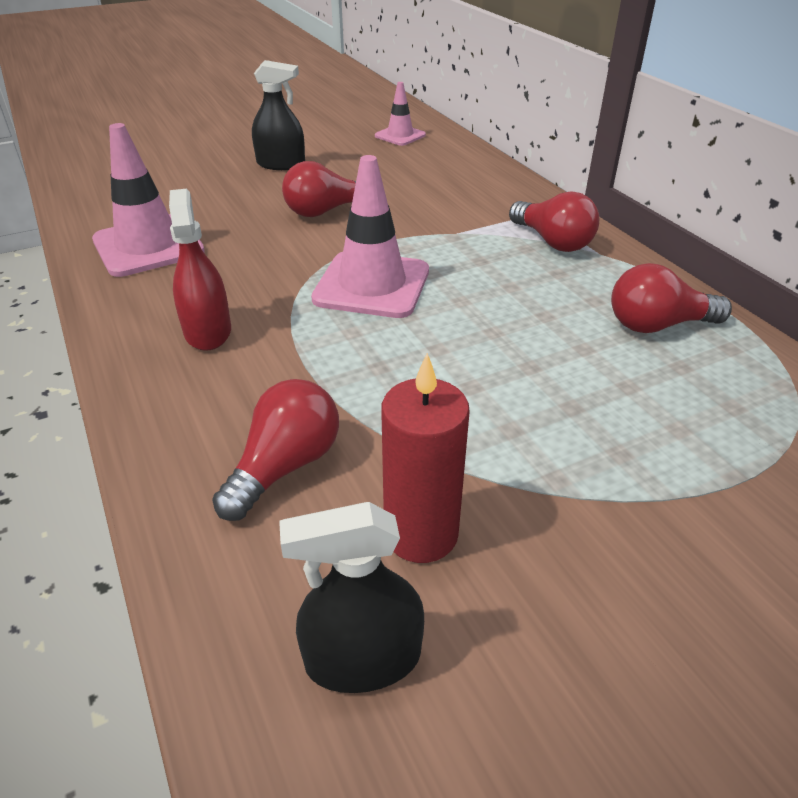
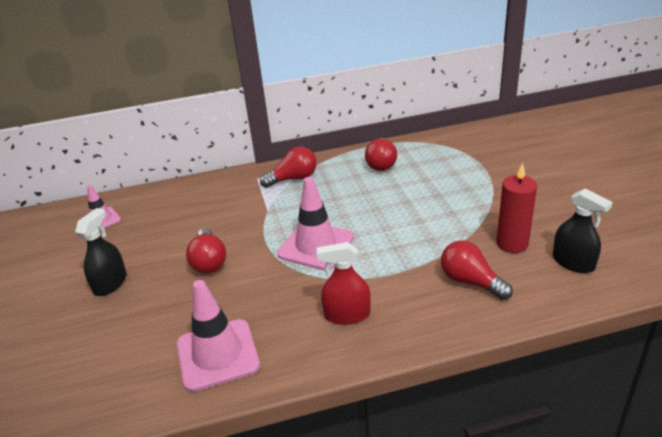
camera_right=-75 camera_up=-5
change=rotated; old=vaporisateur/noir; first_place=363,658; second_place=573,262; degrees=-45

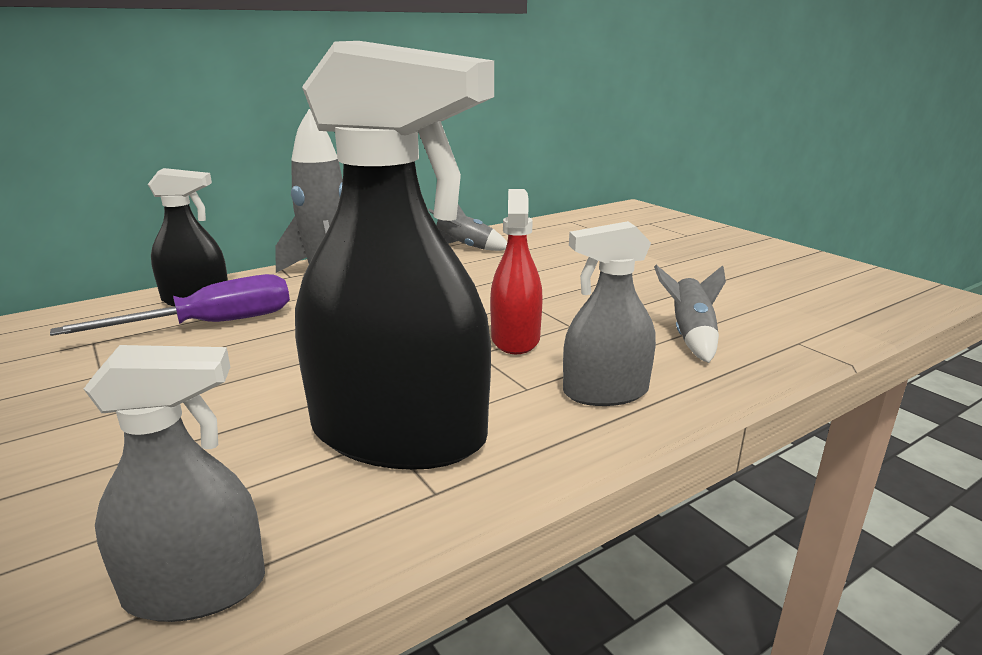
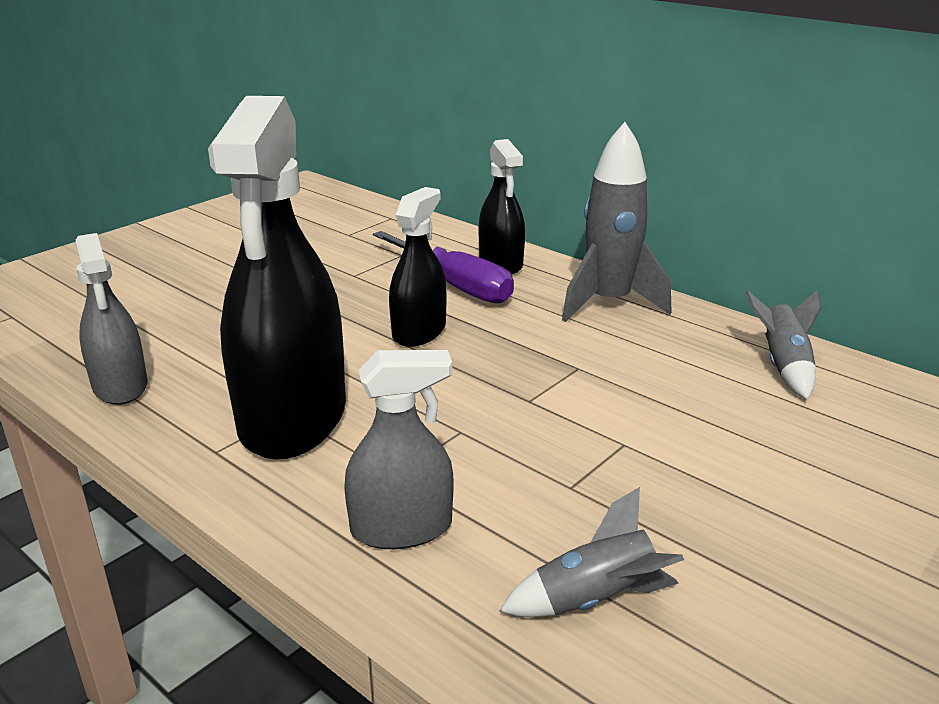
camera_right=75 camera_up=5
change=rotated; old=vaporisateur/gris; first_place=605,392; second_place=401,528; degrees=105
change=new; new=vaporisateur/noir; second_place=419,331
change=gone; old=vaporisateur/rouge; first_place=515,339

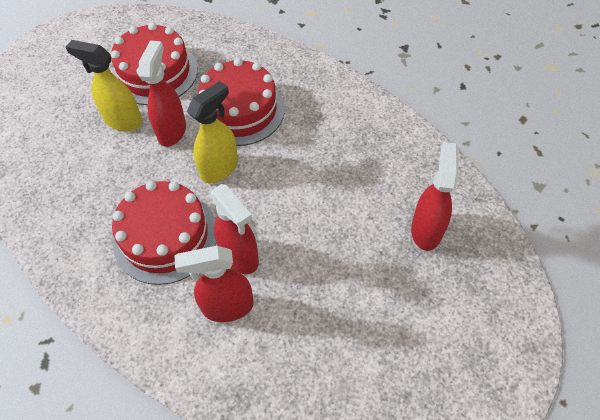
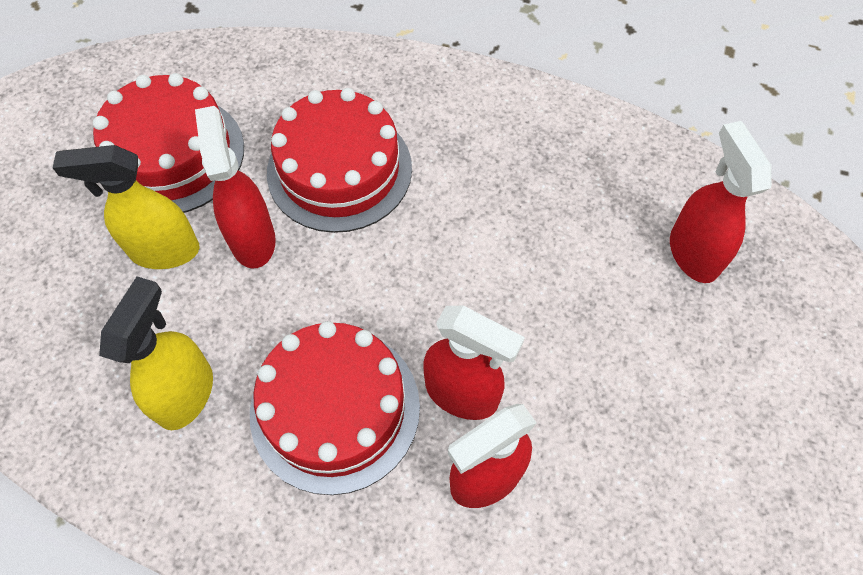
camera_right=-25 camera_up=5
change=shifted; old=vaporisateur/jaune; first_place=220,168; second_place=186,393

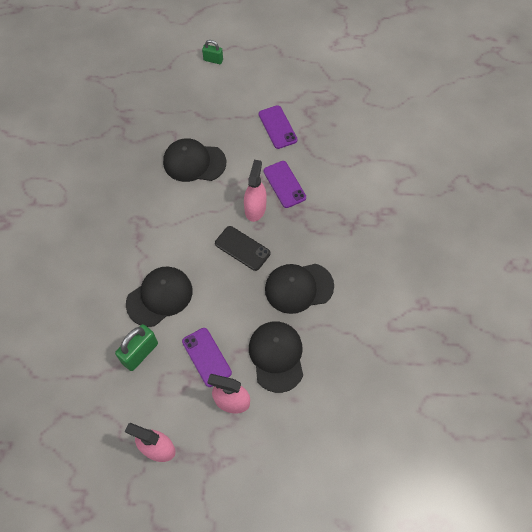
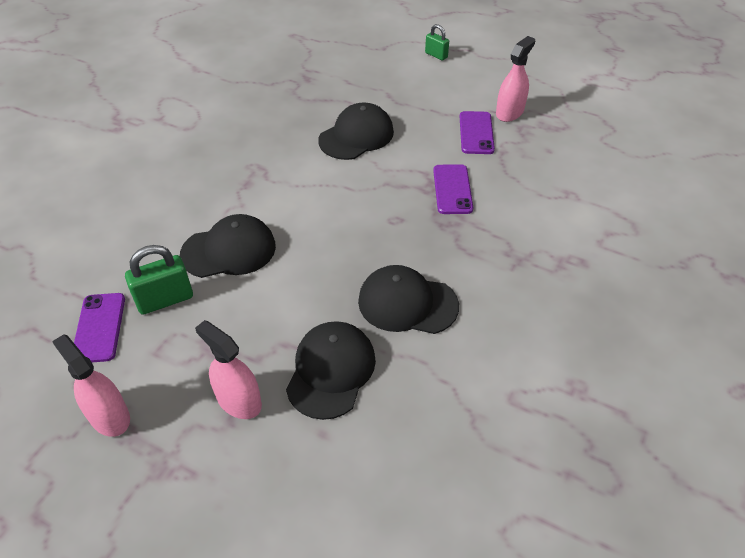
camera_right=25 camera_up=-15
change=shifted; old=téléphone/violet; first_place=206,357; second_place=99,327
change=rotated; old=casquette/noir; first_place=194,162; second_place=356,136; degrees=105
change=shifted; old=vaporisateur/rose; first_place=255,208; second_place=509,112
change=gone; old=téléphone/noir; first_place=242,248

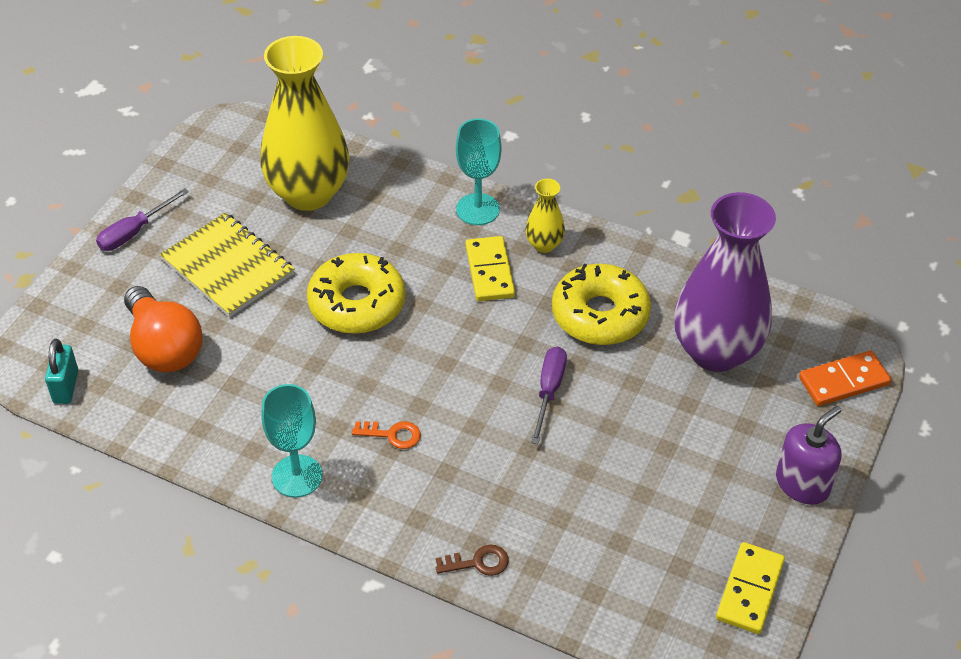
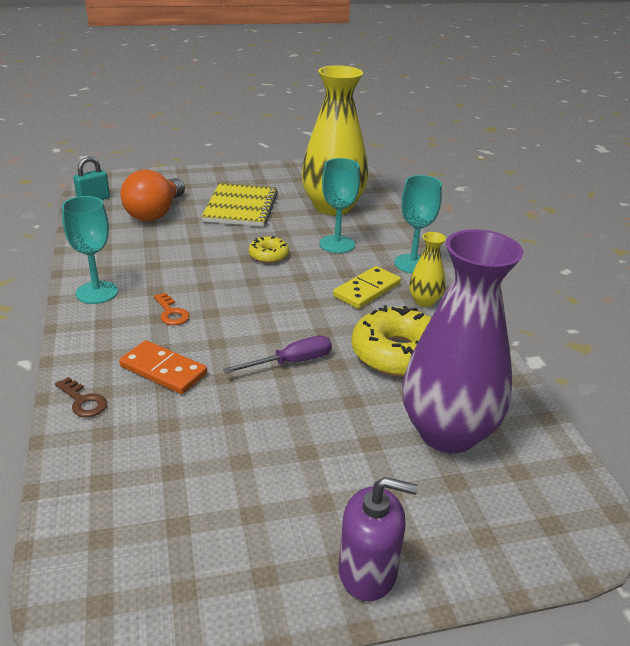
camera_right=50 camera_up=-15
change=shifted; old=domino/orange; first_place=843,381; second_place=163,370
change=scaled; old=beignet/jaune; first_place=357,304; second_place=268,255; factor=0.52
change=new; new=verre à pied/turquoise; second_place=337,244
change=gone; old=tournevis/violet; first_place=134,232
change=gone; old=domino/jaune; first_place=750,590

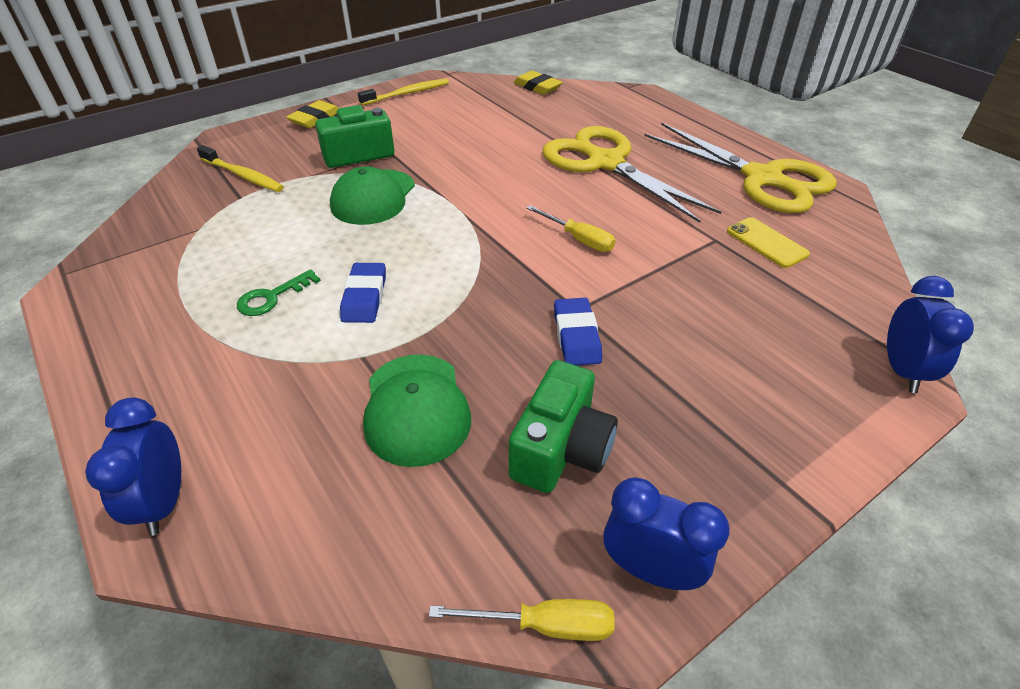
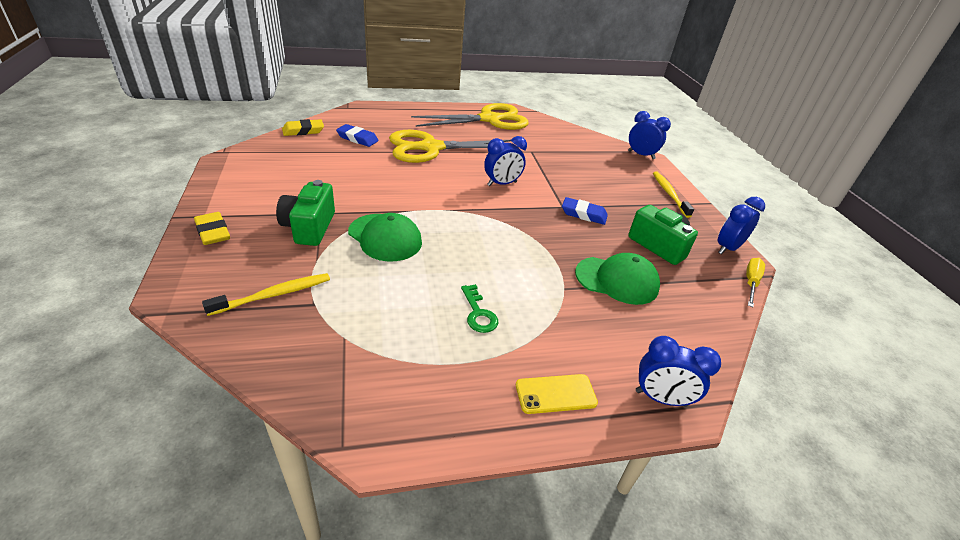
camera_right=-70 camera_up=-5
change=shifted; old=gomme/bleu; first_place=365,297; second_place=357,138
change=swapped; old=tournevis/jaune; new=réveil/bleu; first_place=578,239; second_place=502,184
change=shifted; old=téléphone/jaune; first_place=766,243; second_place=556,394
change=shifted; old=brosse à dents/jaune; first_place=407,94; second_place=669,194

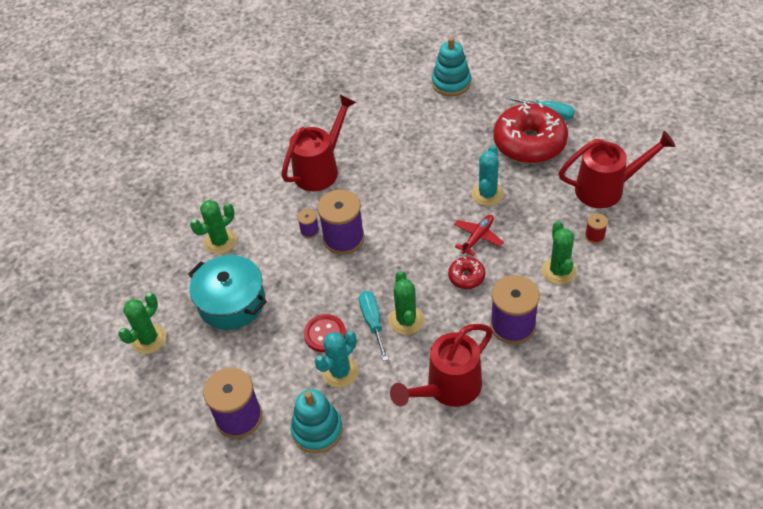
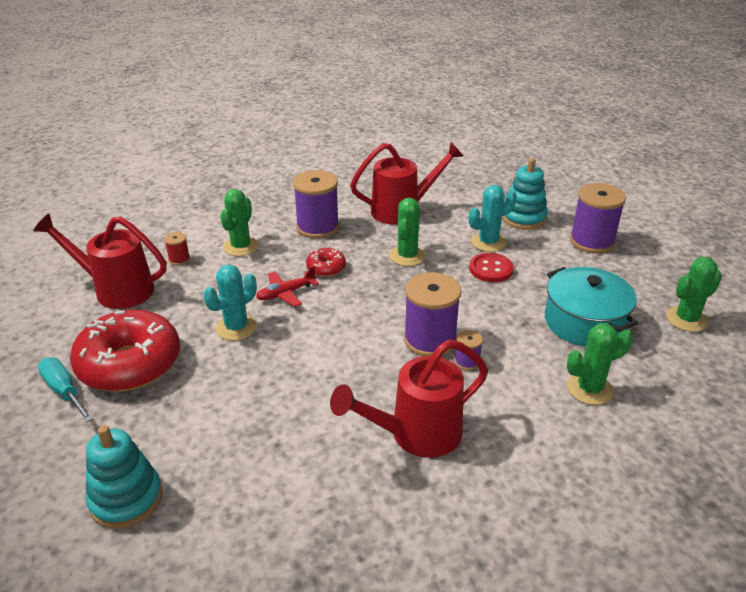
camera_right=-160 camera_up=-15
change=gone; old=tournevis/turquoise; first_place=373,322

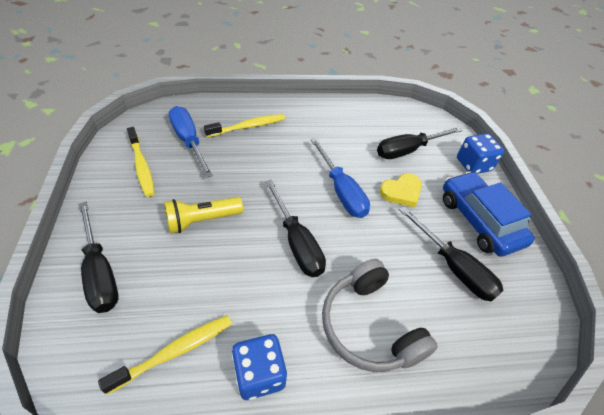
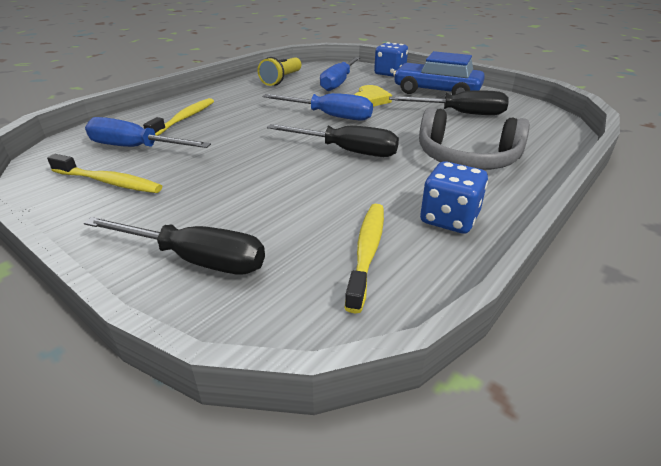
camera_right=-40 camera_up=-15
change=shifted; old=lampe de poche/jaune; first_place=202,220; second_place=281,80
change=repainted; old=tournevis/noir; new=tournevis/bleu; first_place=408,150; second_place=339,83

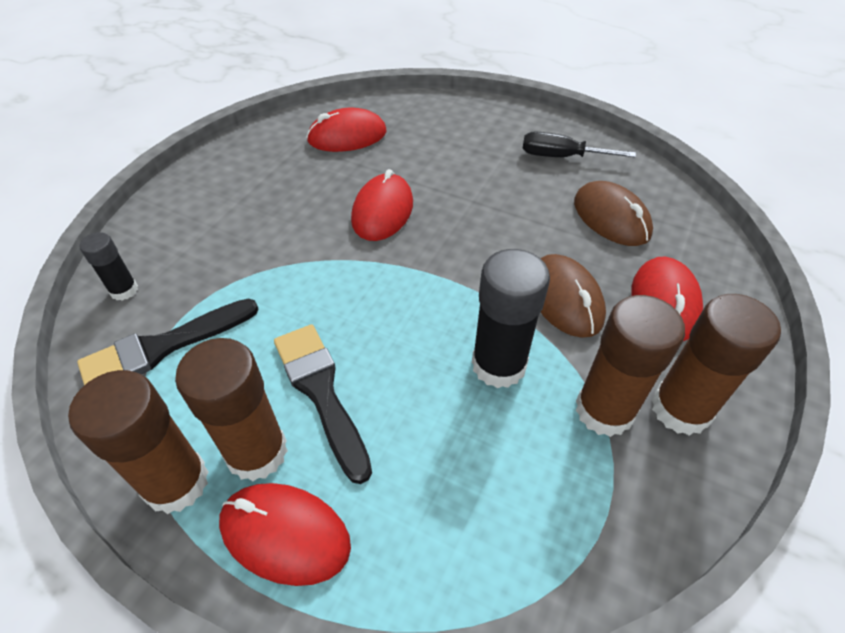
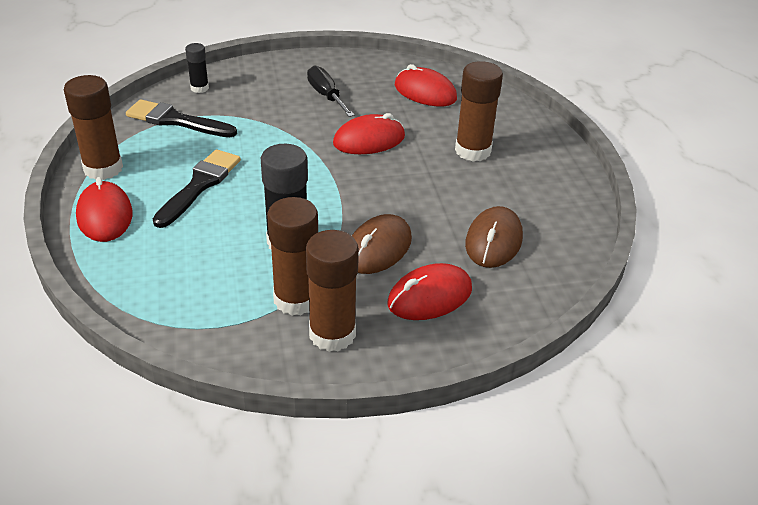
camera_right=50 camera_up=-10
change=shifted; old=tournevis/noir; first_place=561,157; second_place=326,96
change=shifted; old=bâton de colle/marron; first_place=257,452; second_place=473,151

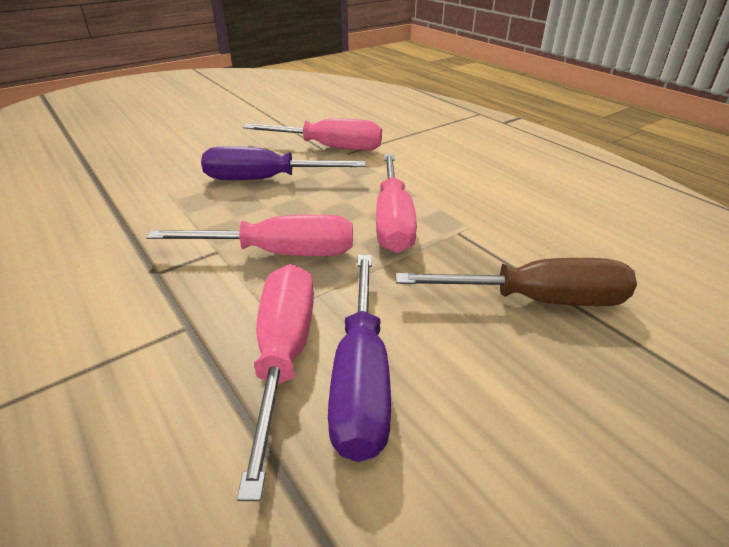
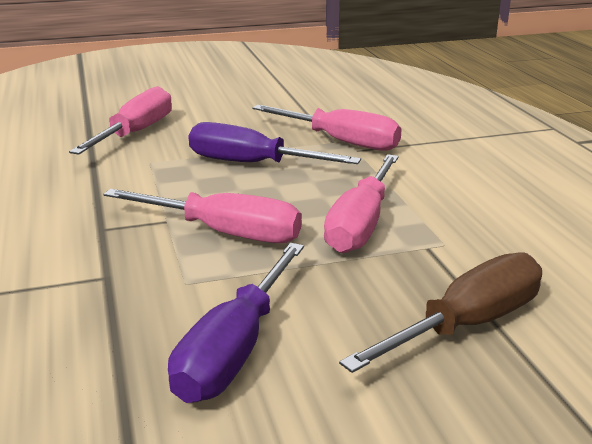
camera_right=20 camera_up=-10
change=shifted; old=tournevis/rose; first_place=284,356; second_place=135,133
change=rotated; old=tournevis/marron; first_place=536,300; second_place=466,325; degrees=-60

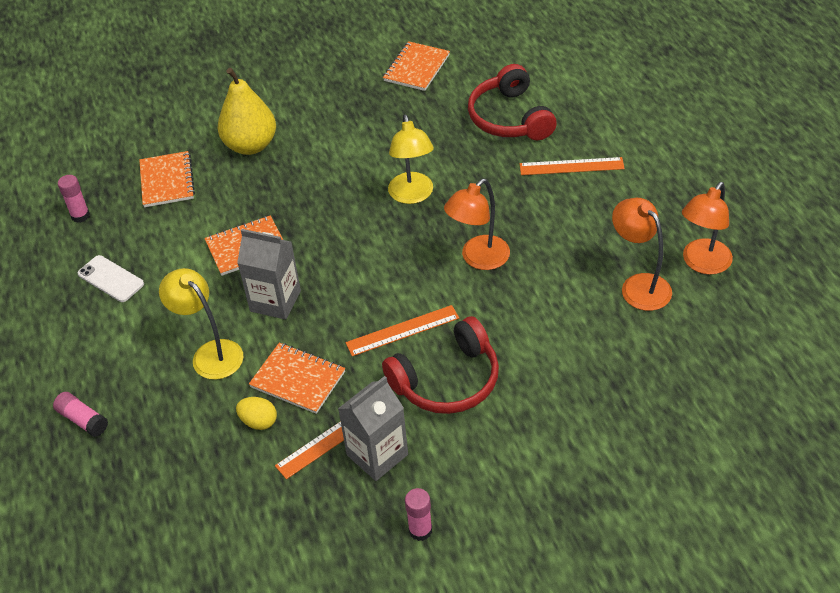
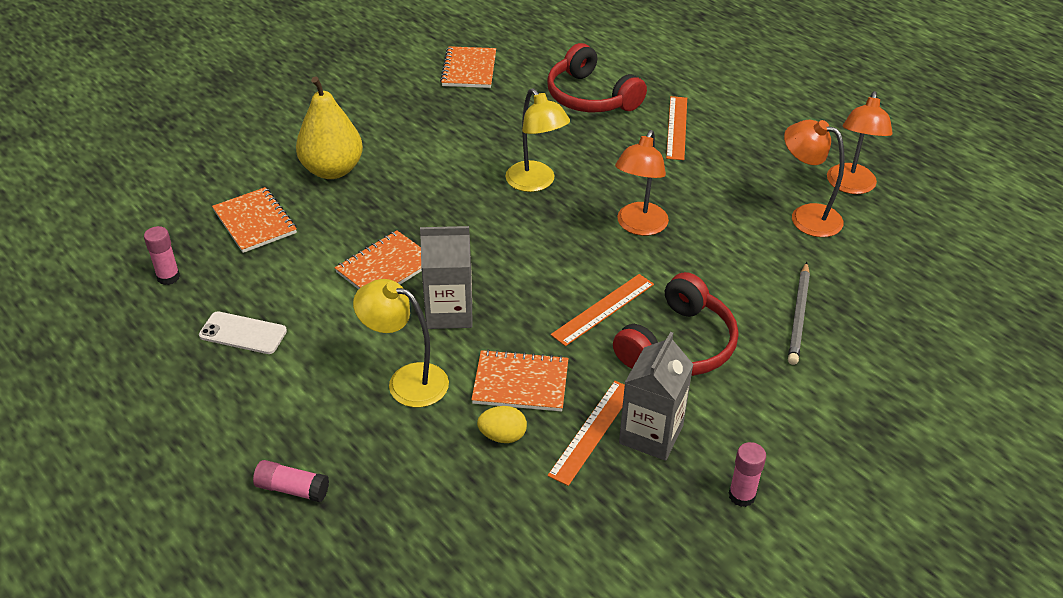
camera_right=-25 camera_up=-5
change=rotated; old=règle/orange; first_place=571,166; second_place=676,127; degrees=-60
change=new; new=crayon/gris; second_place=799,315

